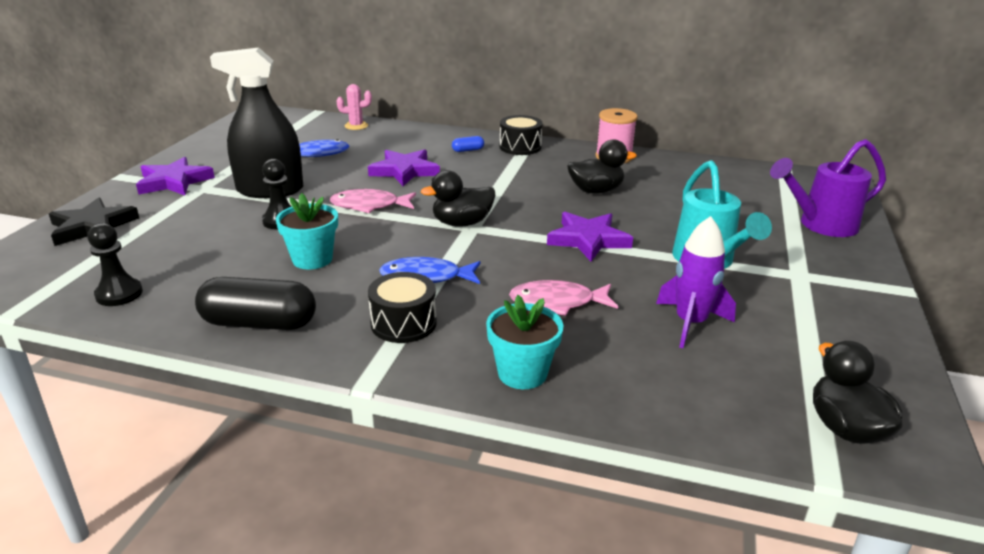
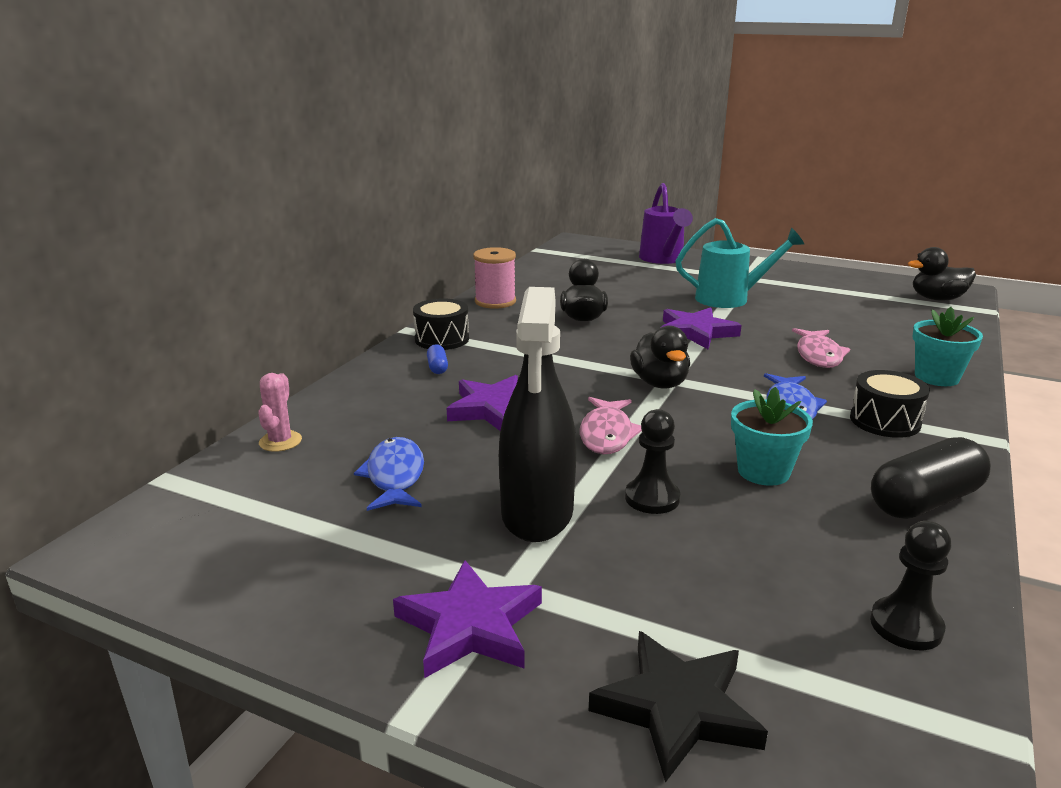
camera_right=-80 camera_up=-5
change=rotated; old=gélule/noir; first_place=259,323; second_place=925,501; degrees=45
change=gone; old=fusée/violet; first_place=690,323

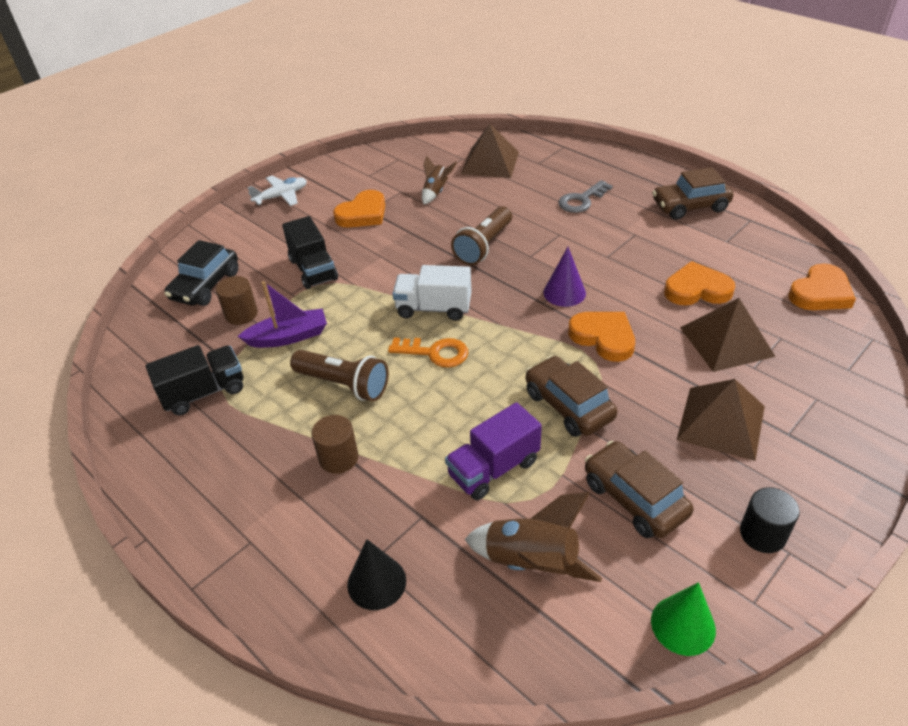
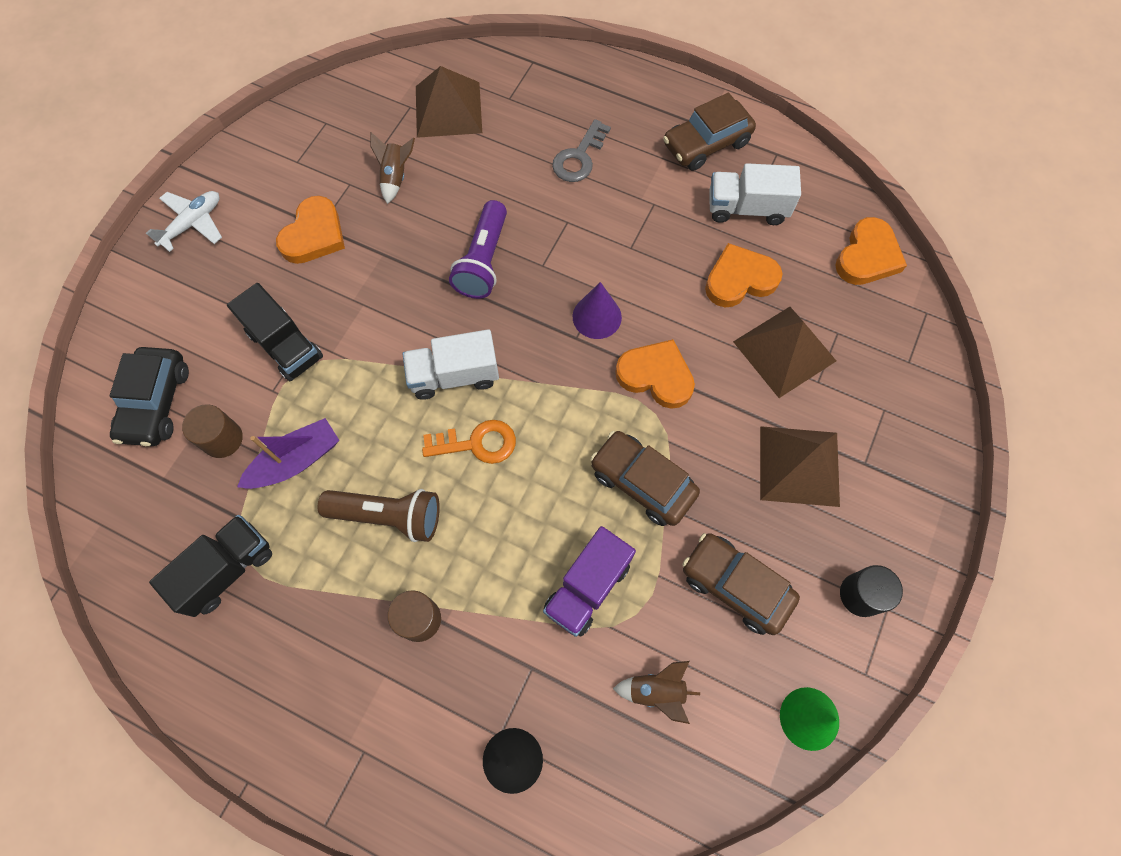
camera_right=-20 camera_up=25
change=repainted; old=lampe de poche/marron; new=lampe de poche/violet; first_place=484,246; second_place=483,261
change=scaled; old=fusée/marron; first_place=531,562; second_place=656,691; factor=0.61
change=new; new=camion/blanc; second_place=746,208

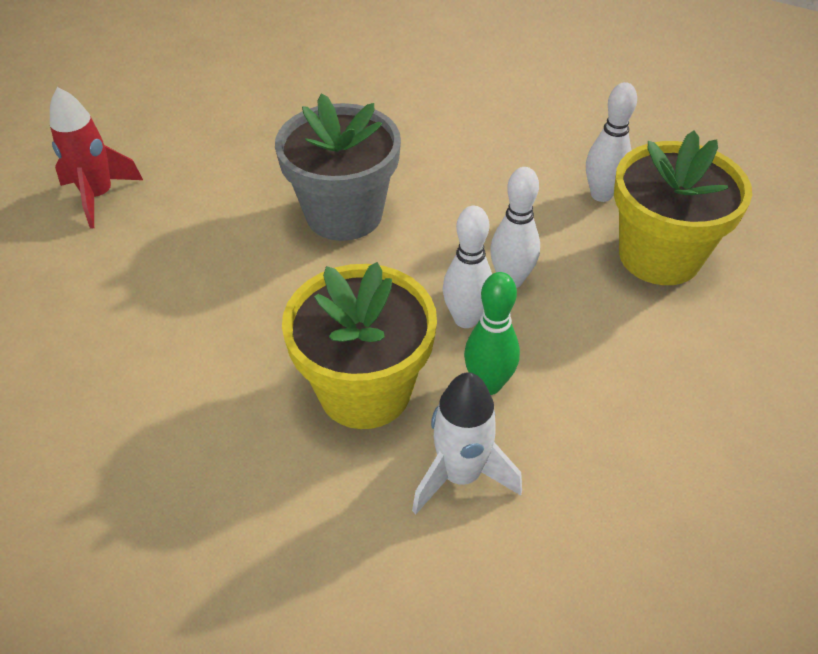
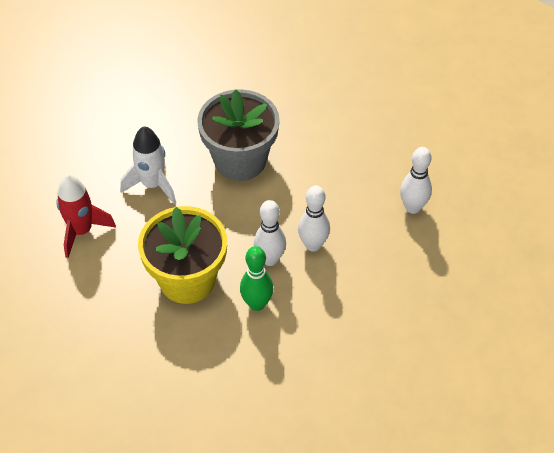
camera_right=25 camera_up=5
change=shifted; old=fusée/rouge; first_place=99,196; second_place=82,231
change=shifted; old=fusée/blanc; first_place=460,475; second_place=152,185
change=gone; old=pot de fleurs/jaune; first_place=659,256

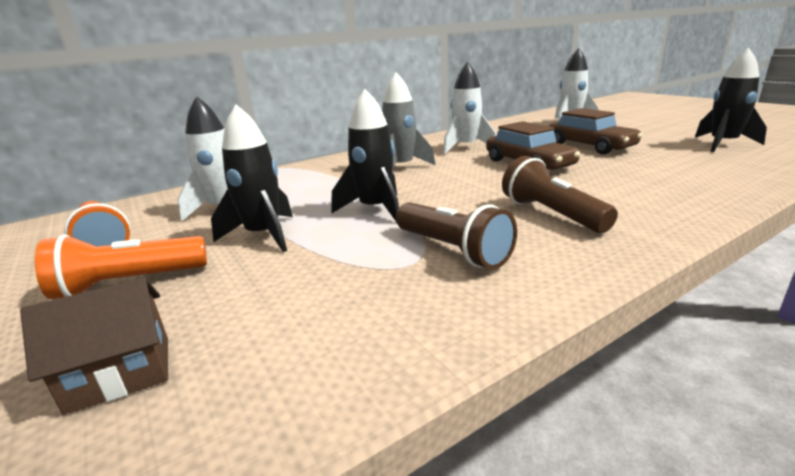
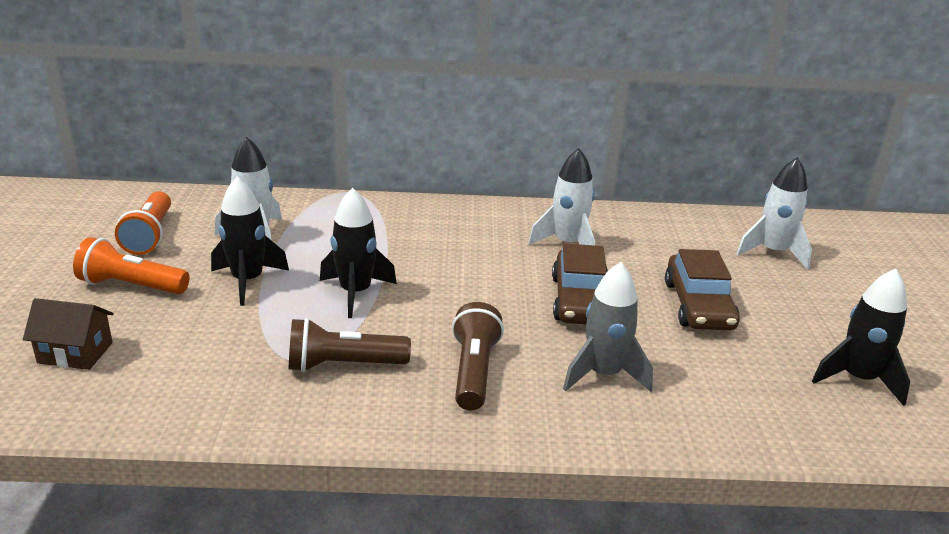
camera_right=30 camera_up=5
change=rotated; old=lampe de poche/marron; first_place=453,250; second_place=343,365; degrees=90
change=shifted; old=fusée/gris; first_place=401,167; second_place=603,374

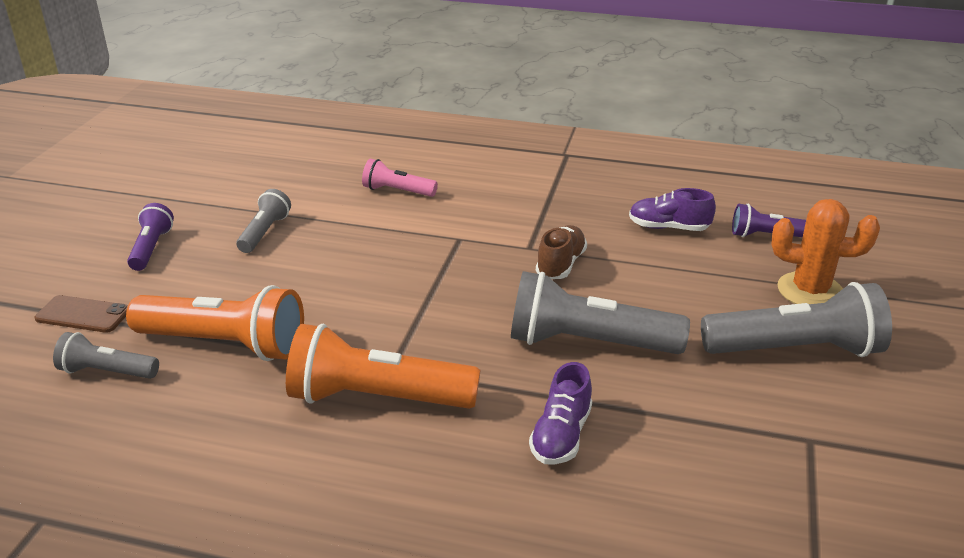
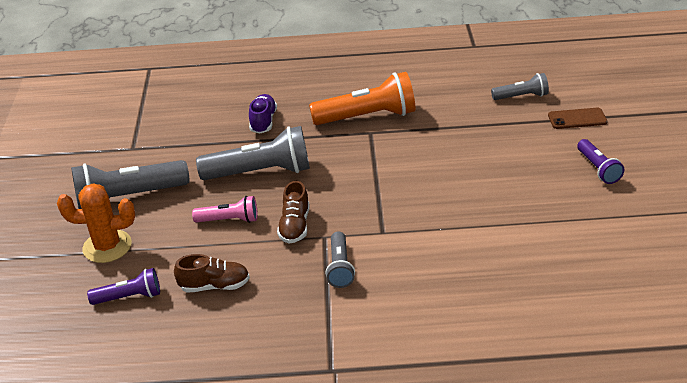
camera_right=165 camera_up=5
change=repainted; old=chaussure/violet; new=chaussure/marron; first_place=668,227; second_place=215,286
change=shifted; old=lampe de poche/rose; first_place=397,191; second_place=229,220
change=shifted; old=lampe de poche/gris; first_place=264,232; second_place=340,267
change=gone; old=lampe de poche/orange; first_place=225,344

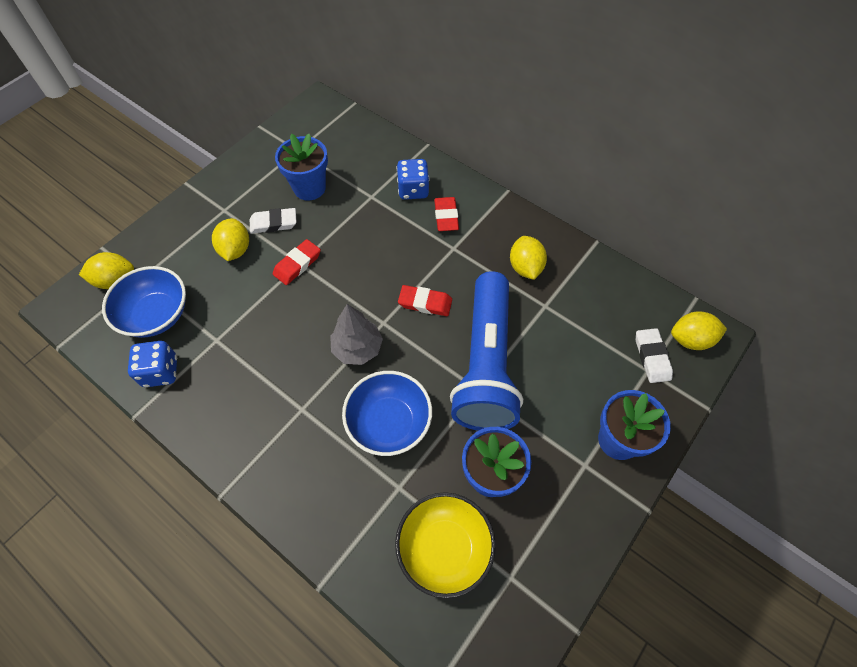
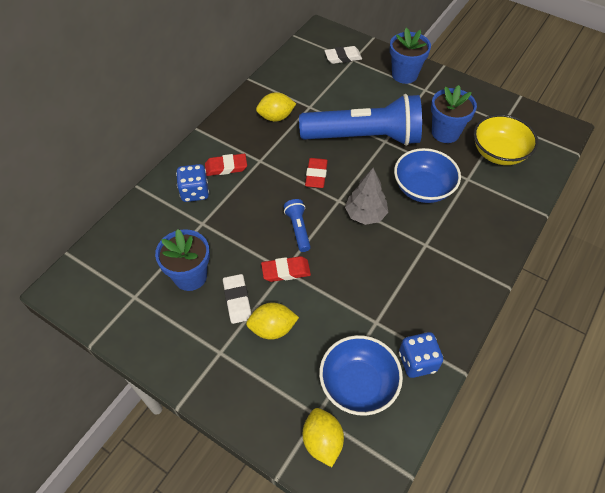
camera_right=-95 camera_up=-5
change=rotated; old=gomme/rouge; first_place=297,264; second_place=286,271; degrees=-45
change=new; new=lampe de poche/bleu; second_place=298,229
change=gone; old=citron/jaune; first_place=690,339

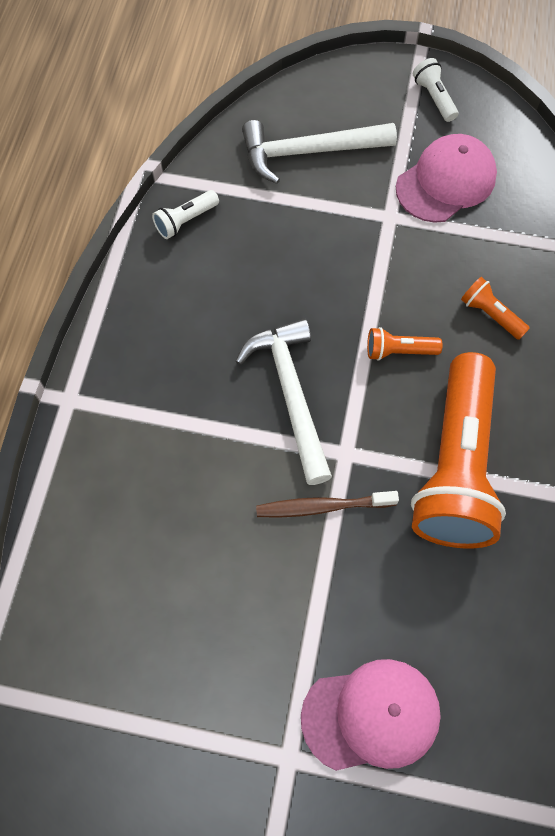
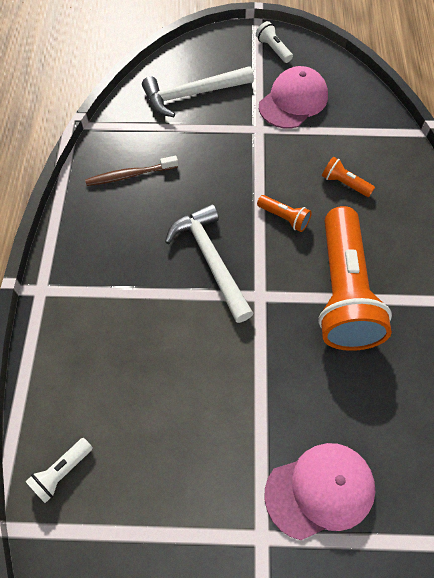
camera_right=-10 camera_up=-5
change=shifted; old=lampe de poche/blanc; first_place=185,220; second_place=62,472
change=shifted; old=brosse à dents/marron; first_place=322,507; second_place=130,175
change=rotated; old=lampe de poche/orange; first_place=399,351; second_place=284,218; degrees=-135

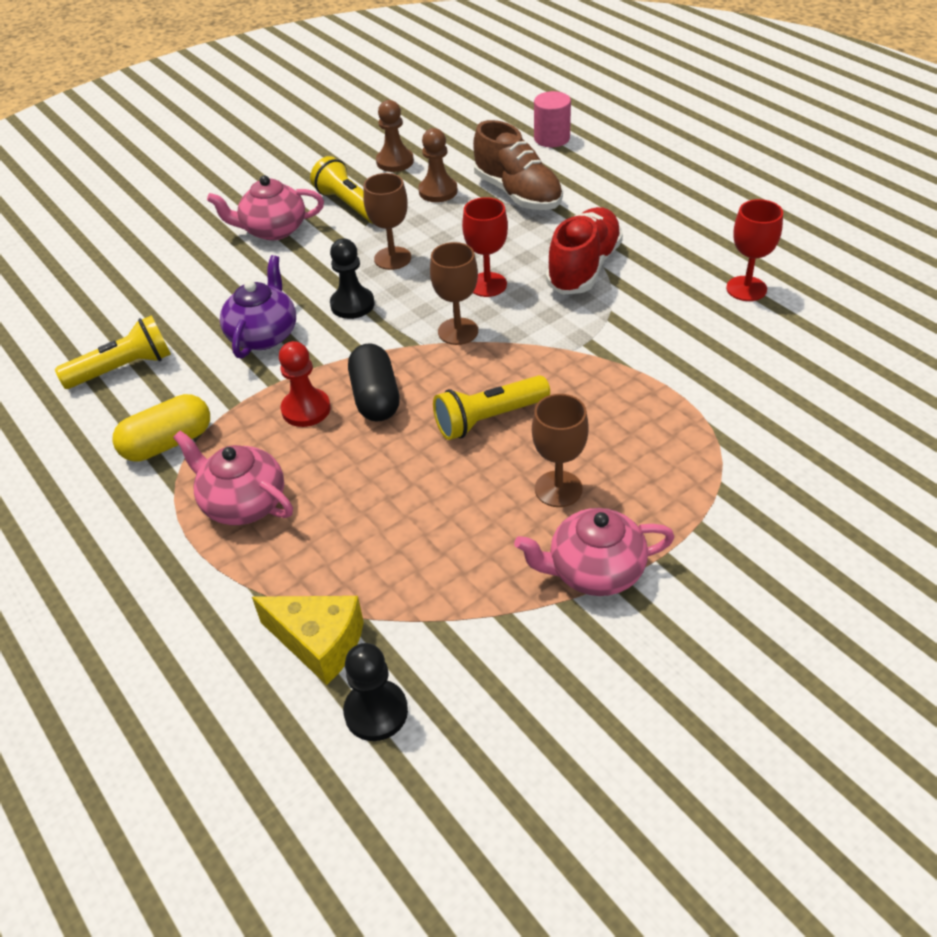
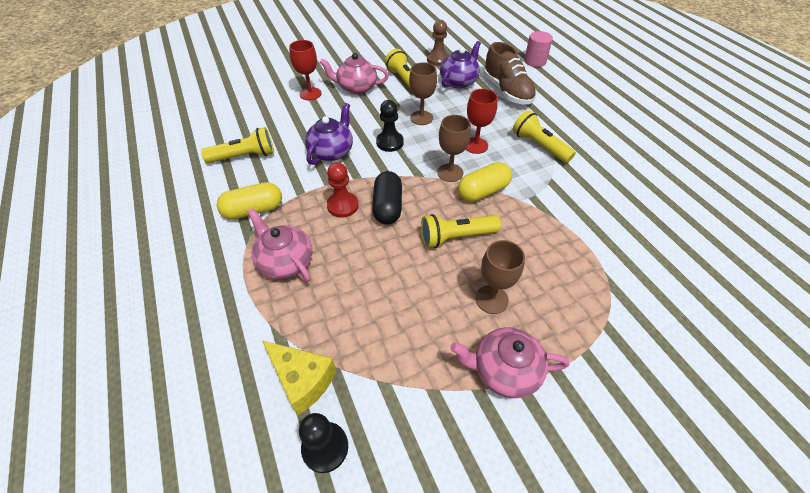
camera_right=10 camera_up=5
change=shifted; old=verre à pied/rouge; first_place=746,289; second_place=310,94
change=swapped; old=pion/marron; new=théière/violet; first_place=438,191; second_place=459,81
change=new; new=gélule/jaune; second_place=482,191
change=swapped; old=chaussure/rouge; new=lampe de poche/jaune; first_place=584,268; second_place=539,146

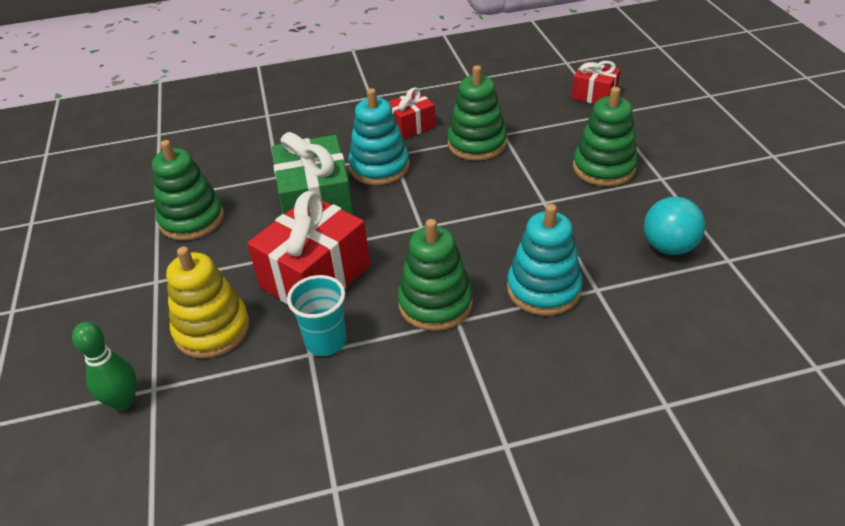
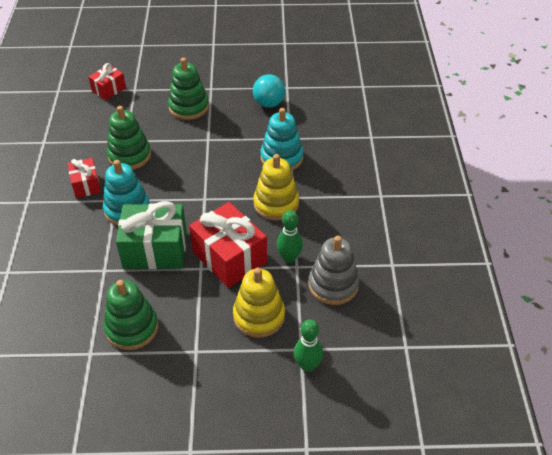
camera_right=-80 camera_up=5
change=repainted; old=jouet à empiler/vert; new=jouet à empiler/jaune; first_place=435,303; second_place=276,204
change=swapped; old=gobelet/turquoise; new=quille/vert; first_place=326,341; second_place=289,258
change=new; new=jouet à empiler/gris; second_place=333,285

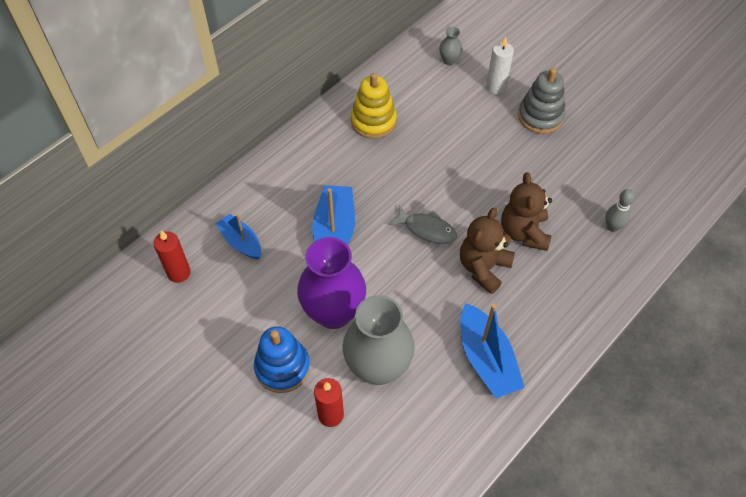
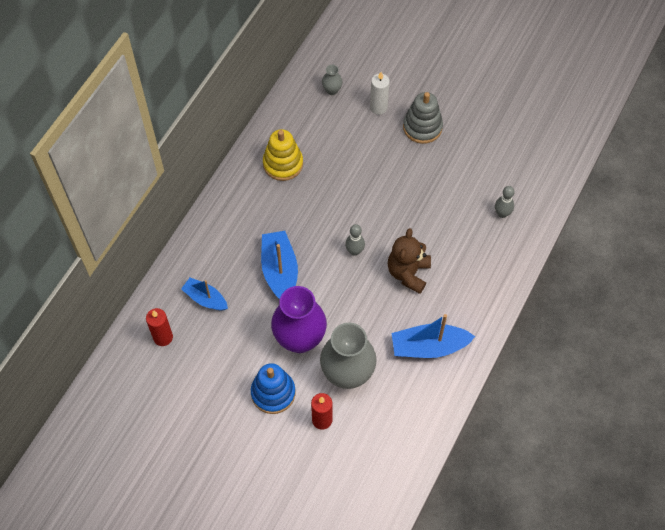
camera_right=-15 camera_up=5
change=swapped; old=poisson/gris; new=quille/gris; first_place=427,229; second_place=354,251
change=rotated; old=bateau/bleu; first_place=486,359; second_place=429,347; degrees=120
change=gone; old=ours en peluche/marron; first_place=524,232

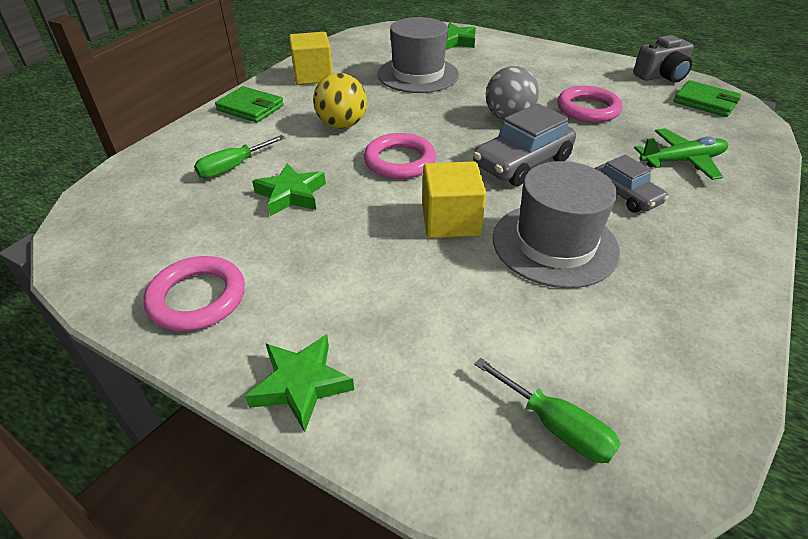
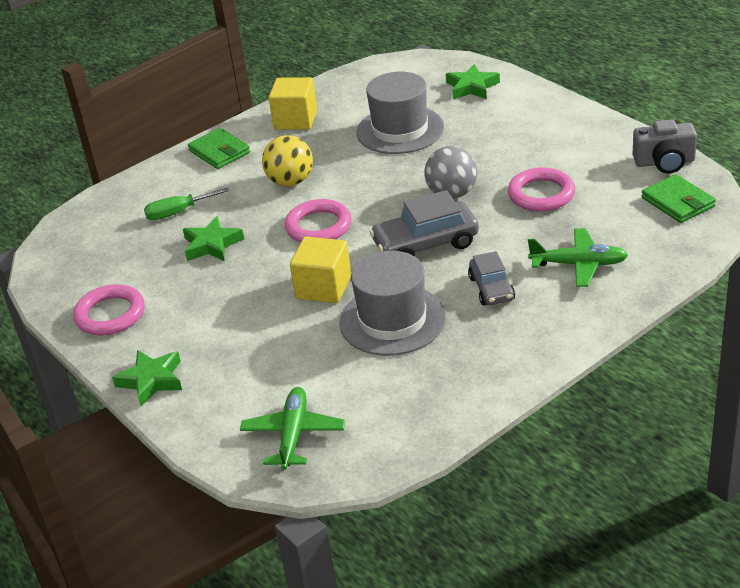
camera_right=25 camera_up=-5
change=swapped; old=tournevis/vert; new=avion/vert; first_place=556,426; second_place=293,434

